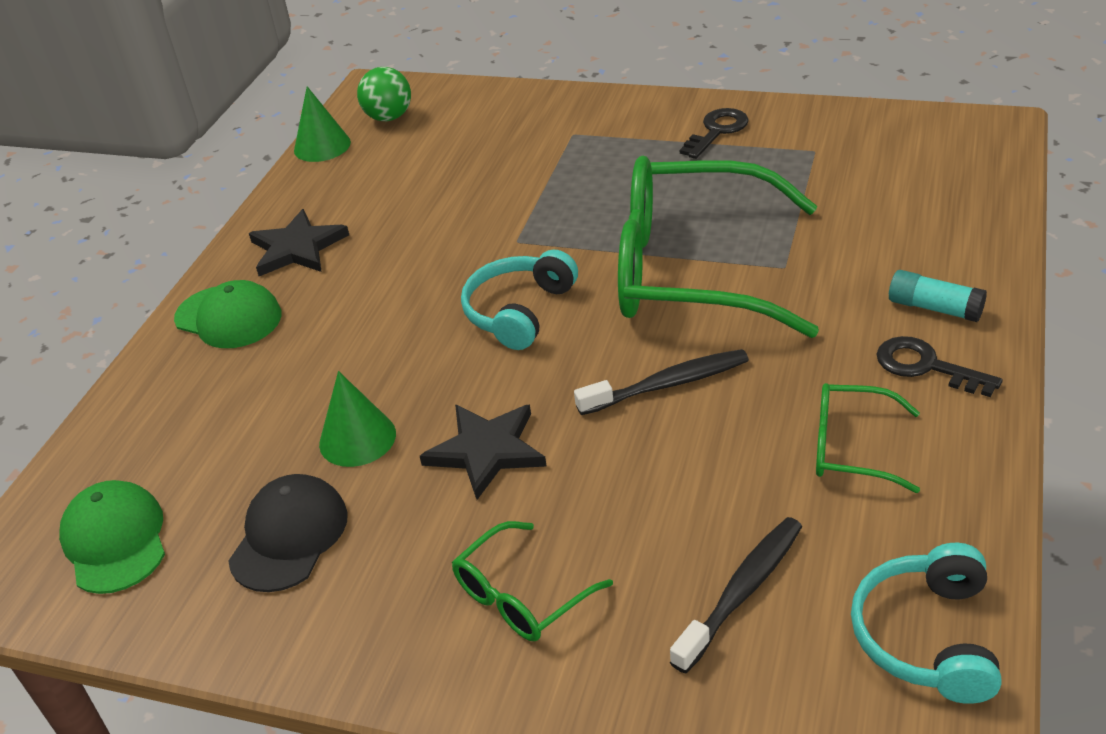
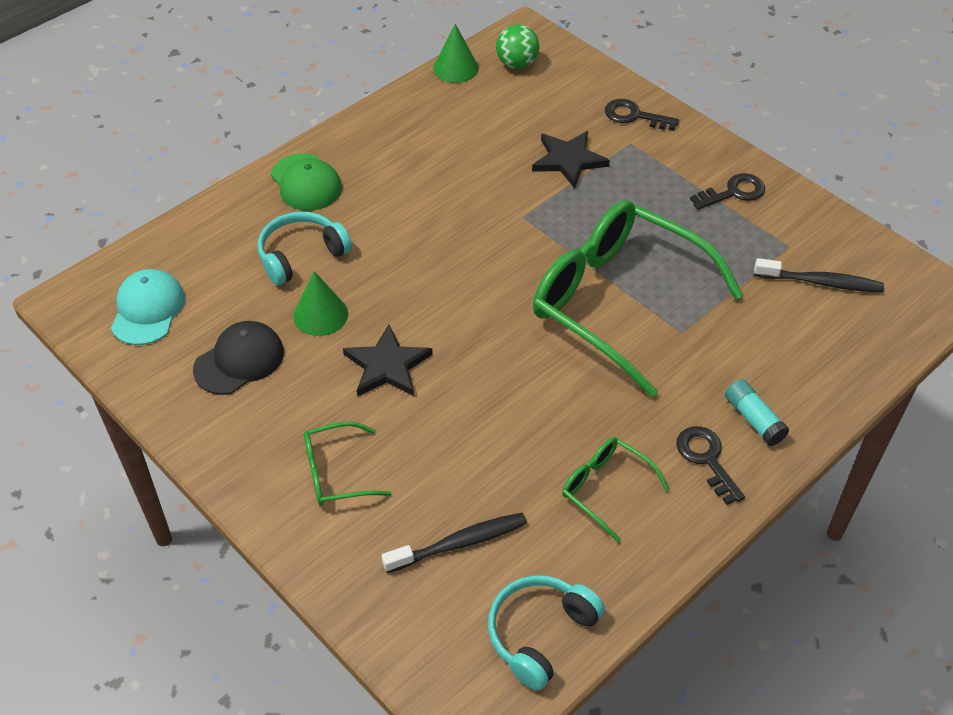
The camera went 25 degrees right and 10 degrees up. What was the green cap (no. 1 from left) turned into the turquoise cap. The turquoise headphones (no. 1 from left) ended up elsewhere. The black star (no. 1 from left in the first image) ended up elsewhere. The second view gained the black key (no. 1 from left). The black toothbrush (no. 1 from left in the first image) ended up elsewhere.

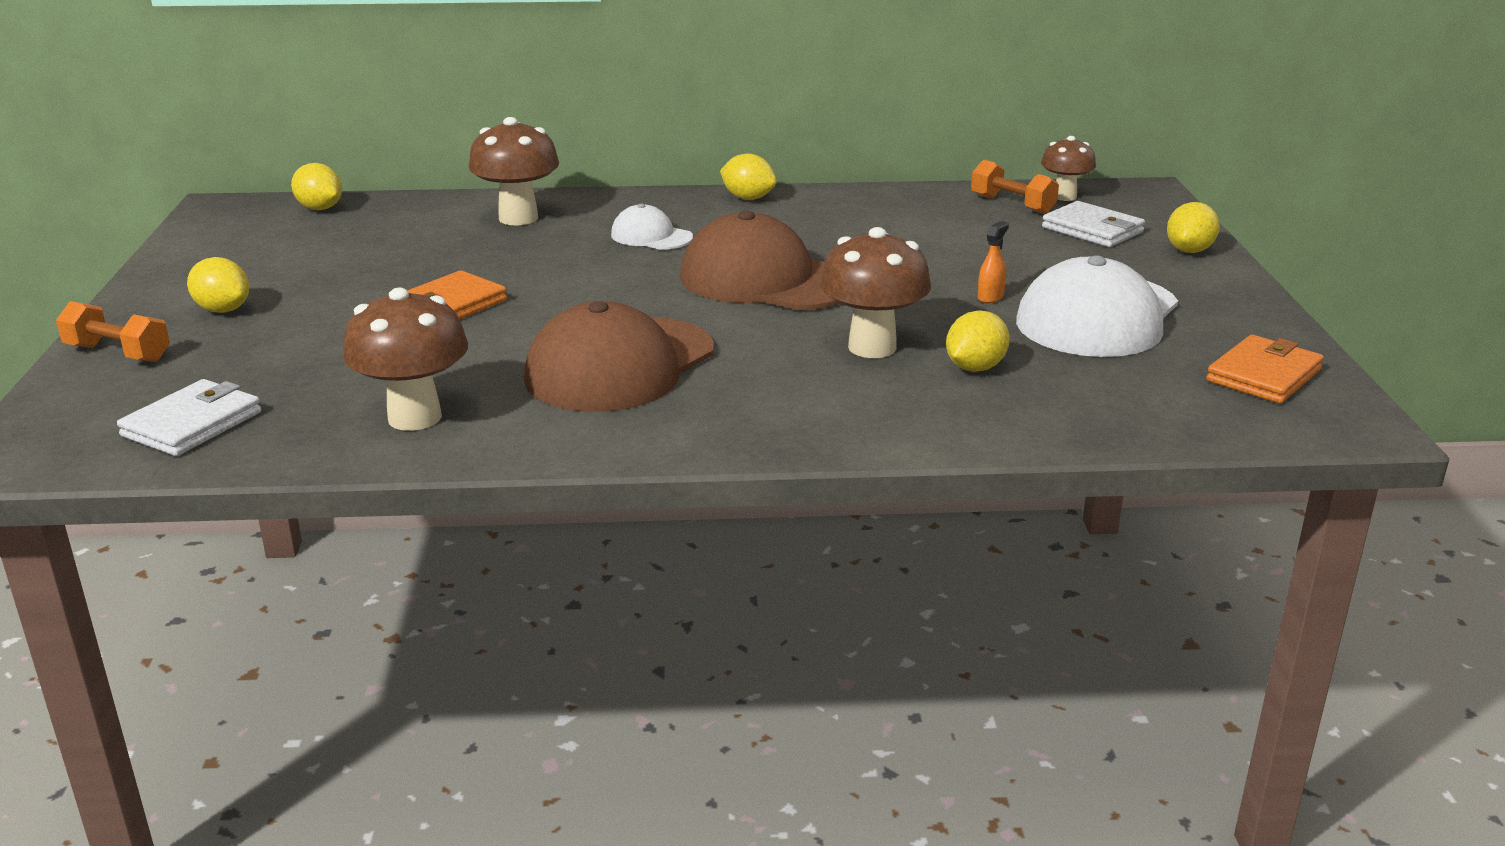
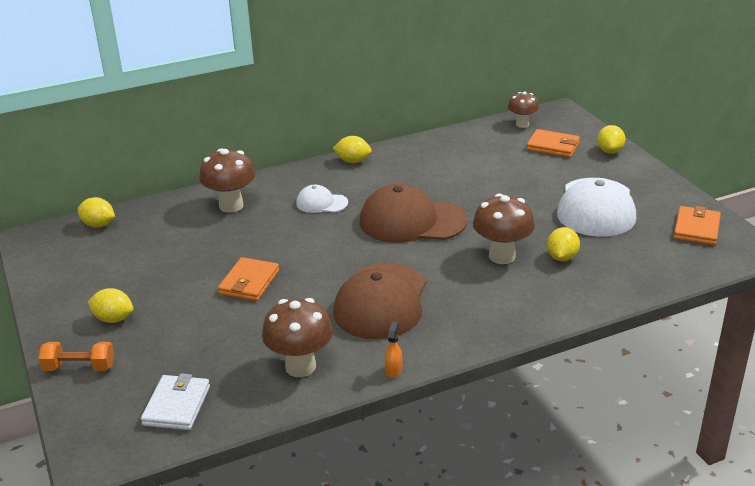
The camera went 20 degrees left and 5 degrees up. The orange spray bottle ended up elsewhere. What was the white wallet (no. 2 from left) turned into the orange wallet (no. 2 from left). The second view lost the orange dumbbell (no. 2 from left).

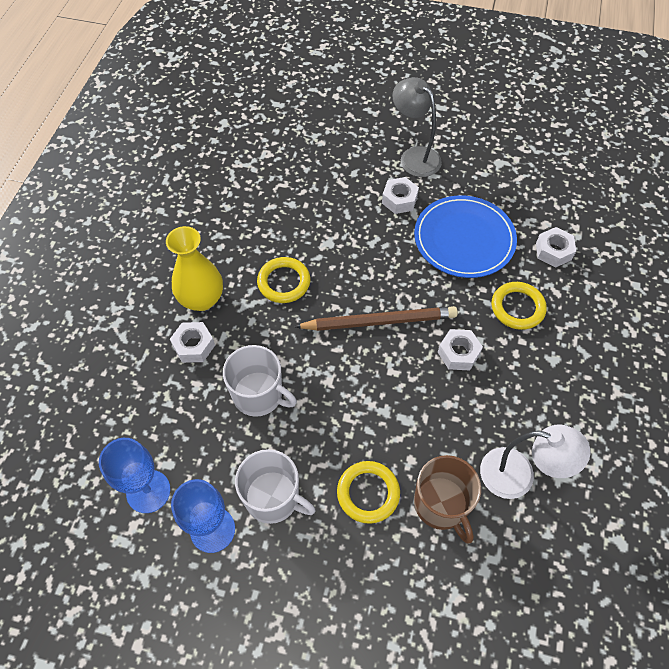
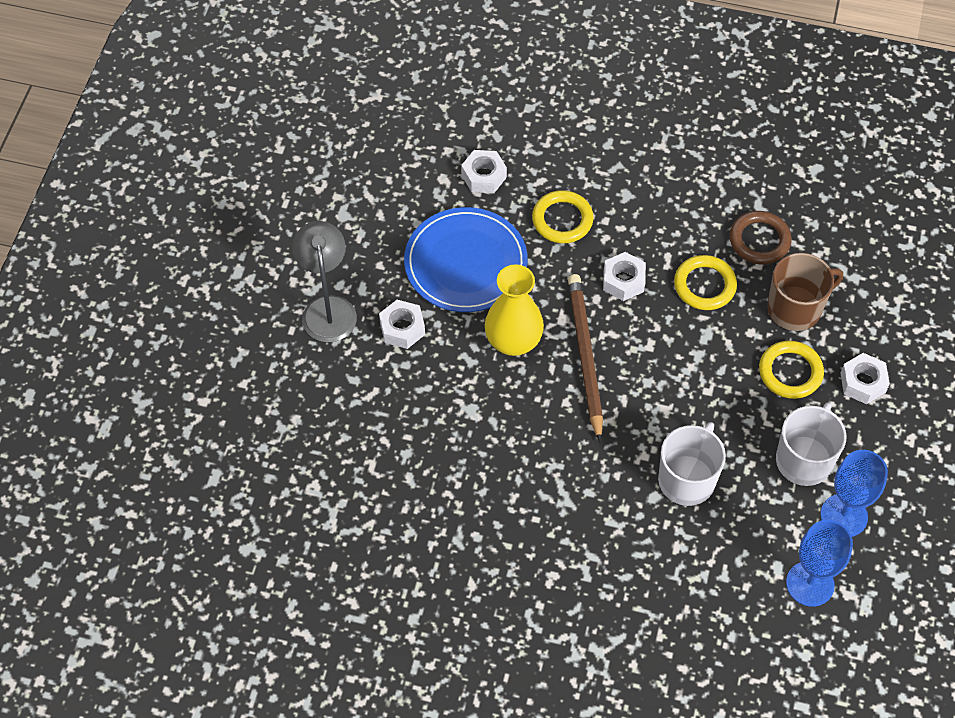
The camera went 90 degrees left and 0 degrees up. The grey lamp ended up facing another way, 120 degrees clockwise from before. The yellow vase ended up elsewhere. The yellow ring (no. 1 from left in the first image) ended up elsewhere. Where the white lamp stood, the brown ring came to stand. The white nut (no. 1 from left in the first image) ended up elsewhere.

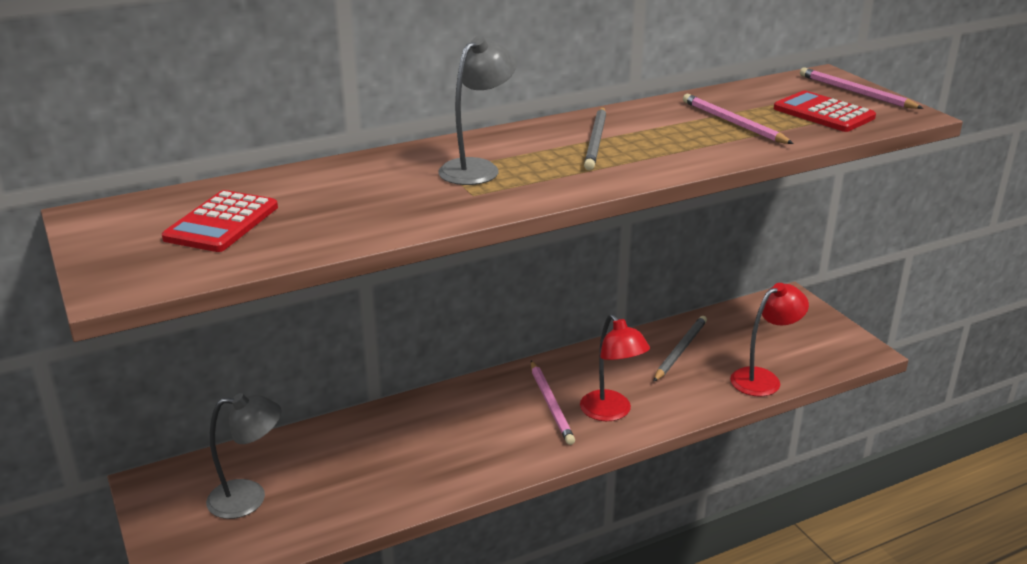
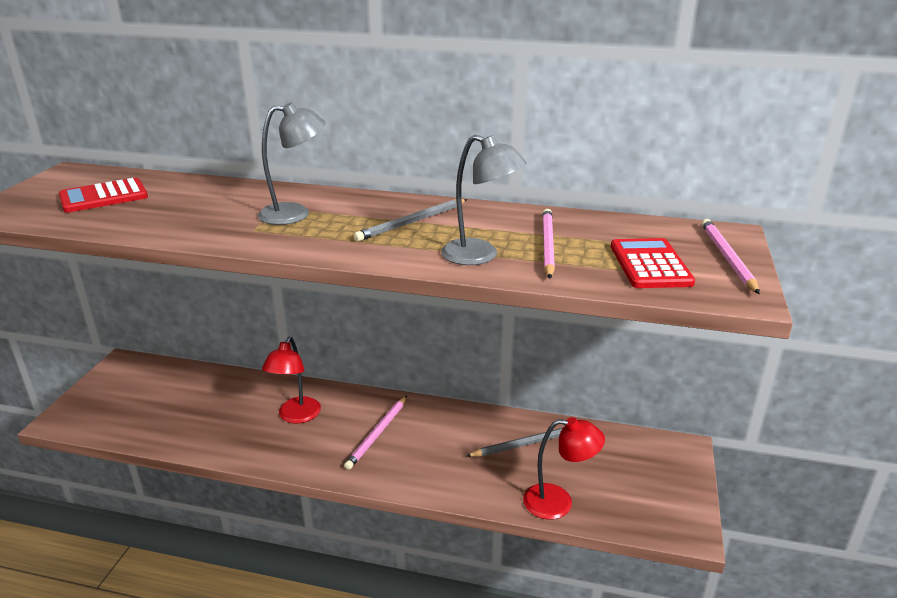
The camera went 40 degrees right and 0 degrees up. The red lamp (no. 1 from left) ended up elsewhere. The grey lamp (no. 1 from left in the first image) ended up elsewhere.

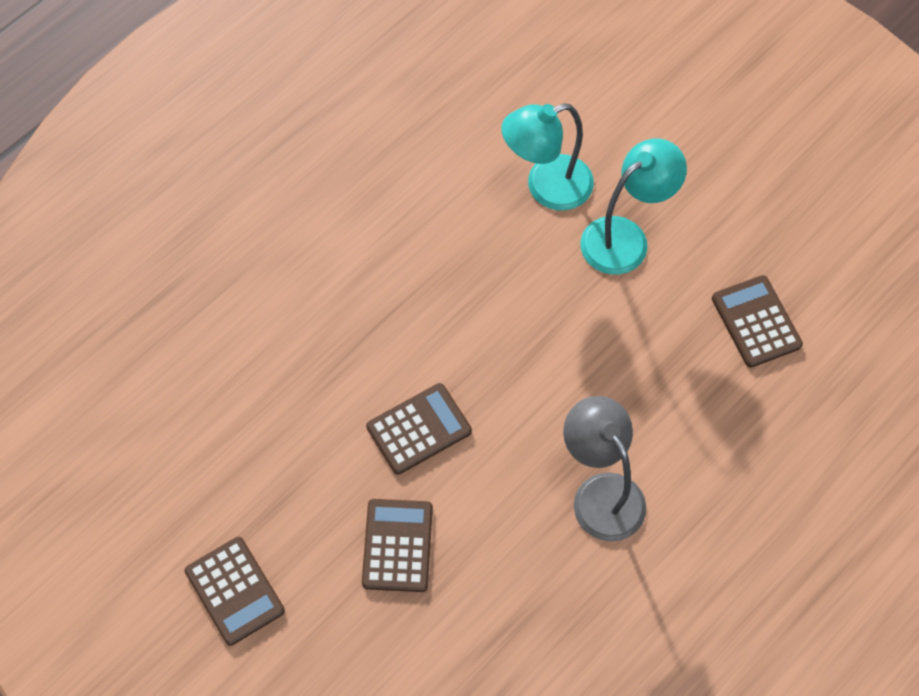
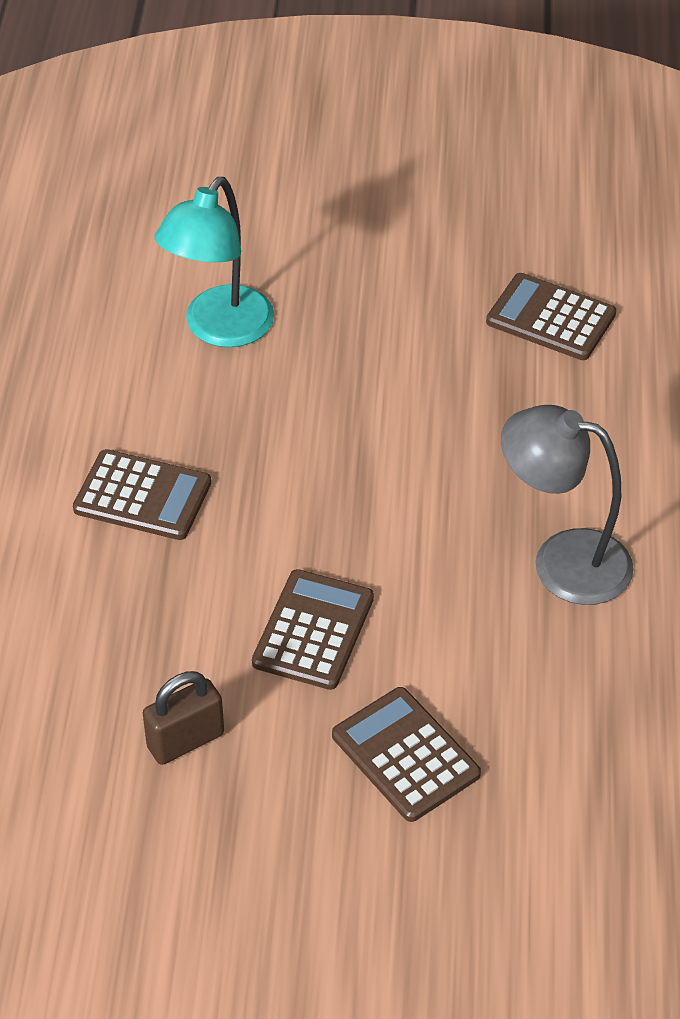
The camera went 40 degrees left and 15 degrees down. The brown calculator (no. 1 from left) ended up elsewhere. The second view gained the brown padlock. The second view lost the turquoise lamp (no. 2 from left).

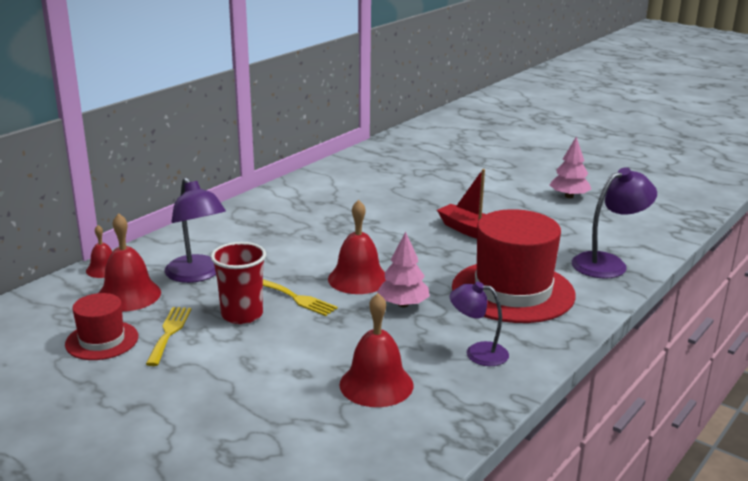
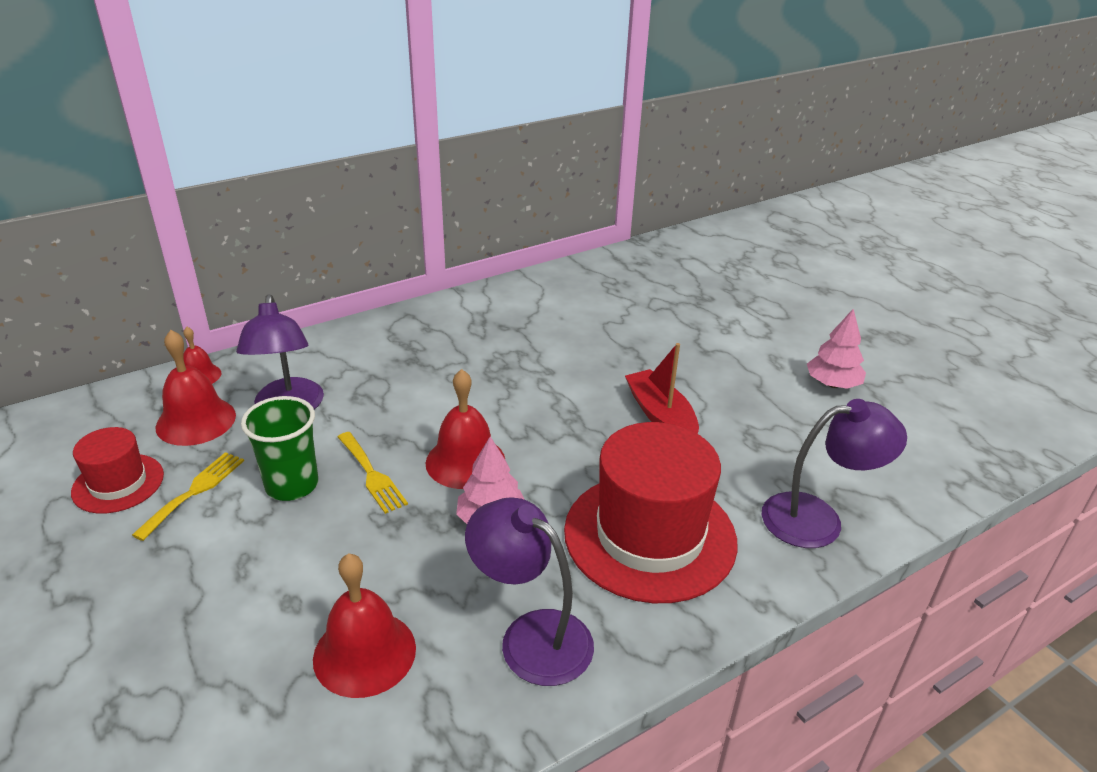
The camera went 20 degrees right and 10 degrees up. What was the red cup turned into the green cup. The size of the purple lamp (no. 2 from left) changed by a factor of 1.51.

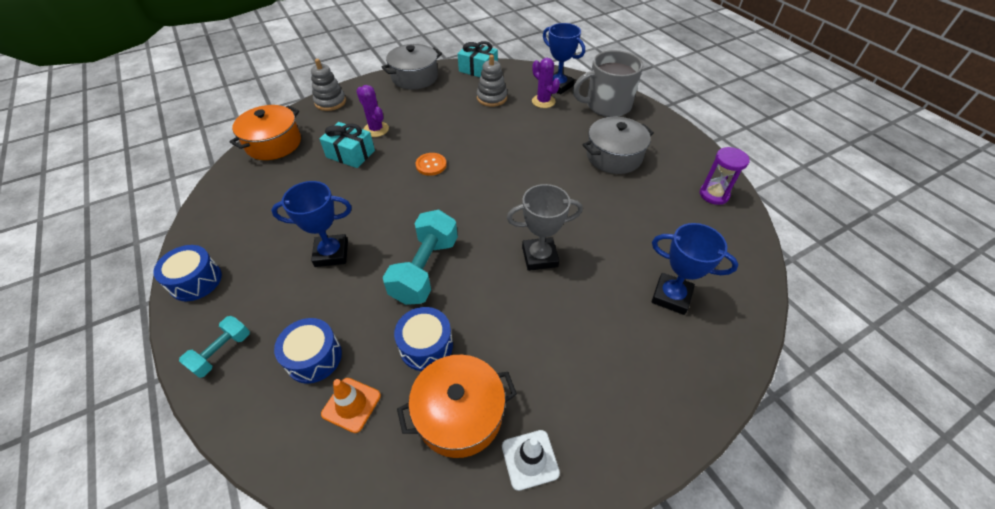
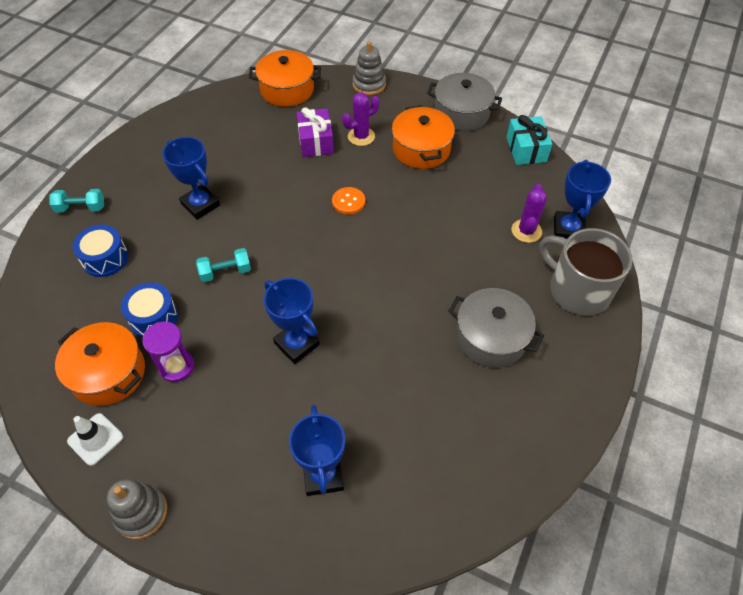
The camera went 55 degrees right and 5 degrees up. The grey stacking toy (no. 2 from left in the first image) ended up elsewhere. The purple hourglass ended up elsewhere. The size of the turquoise dumbbell (no. 2 from left) changed by a factor of 0.56. What was the grey trophy turned into the blue trophy (no. 2 from left). What was the turquoise gift (no. 1 from left) turned into the purple gift. The purple cactus (no. 1 from left) ended up facing another way, 45 degrees clockwise from before. The second view gained the orange pot (no. 3 from left). The second view lost the blue drum (no. 1 from left). The second view lost the orange traffic cone.

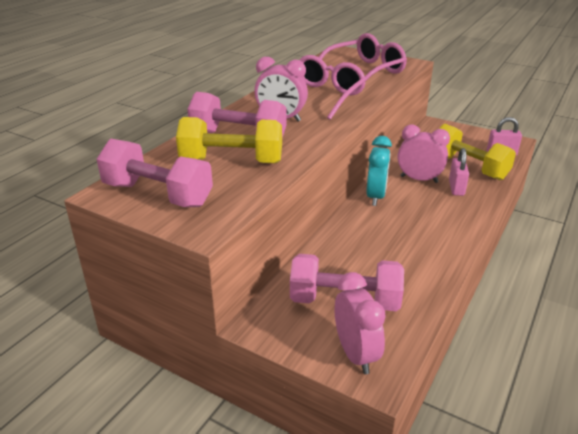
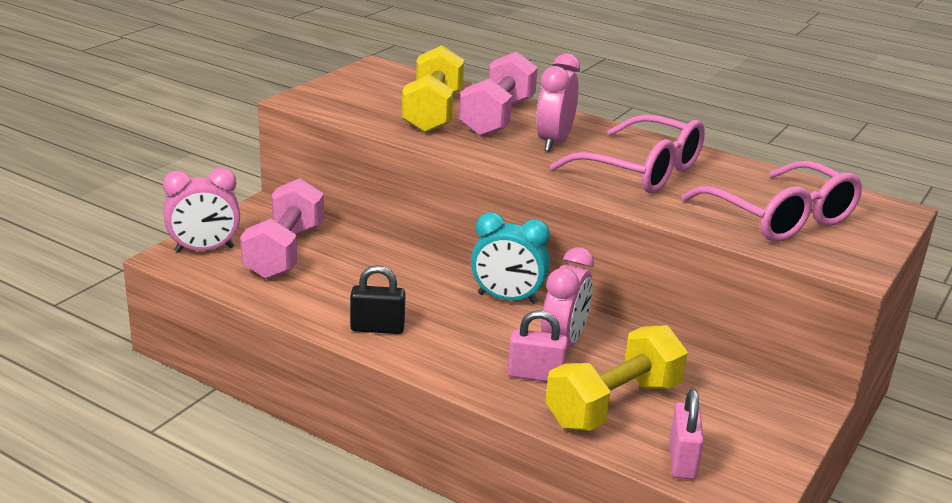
The camera went 90 degrees right and 5 degrees down. The second view gained the black padlock. The second view lost the pink dumbbell (no. 1 from left).

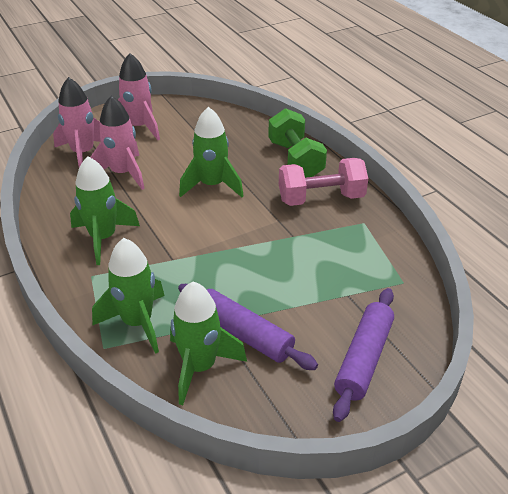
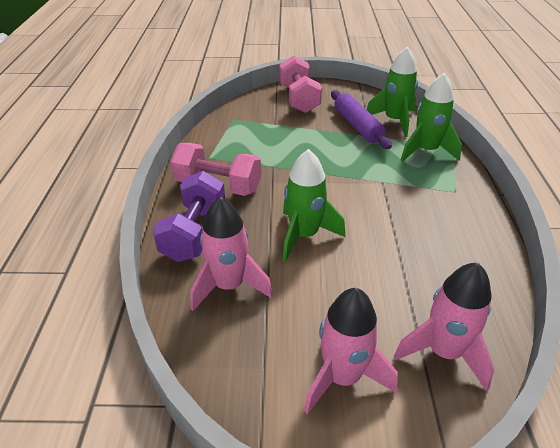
The camera went 150 degrees left and 0 degrees up. What was the green dumbbell turned into the purple dumbbell. The pink rocket (no. 2 from left in the first image) ended up elsewhere. Where the purple rolling pin (no. 2 from left) stood, the pink dumbbell (no. 2 from left) came to stand. The second view lost the green rocket (no. 1 from left).

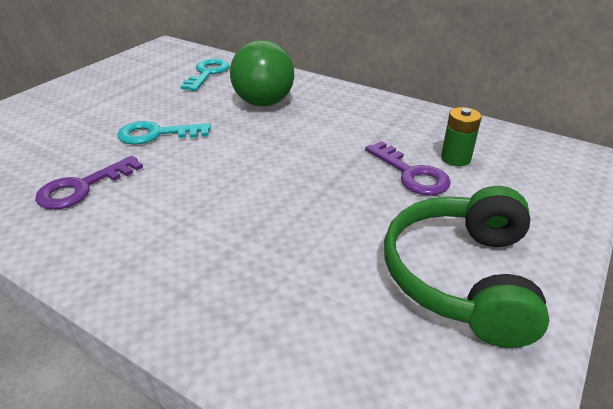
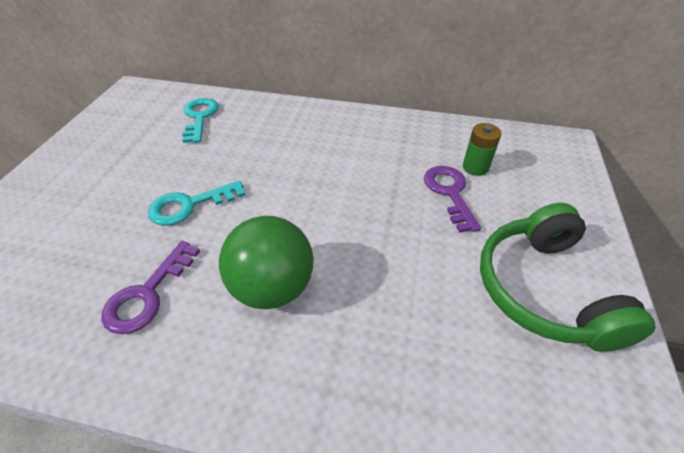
The camera went 20 degrees left and 10 degrees up. The green ball ended up elsewhere. The purple key (no. 2 from left) ended up facing another way, 135 degrees counterclockwise from before.

